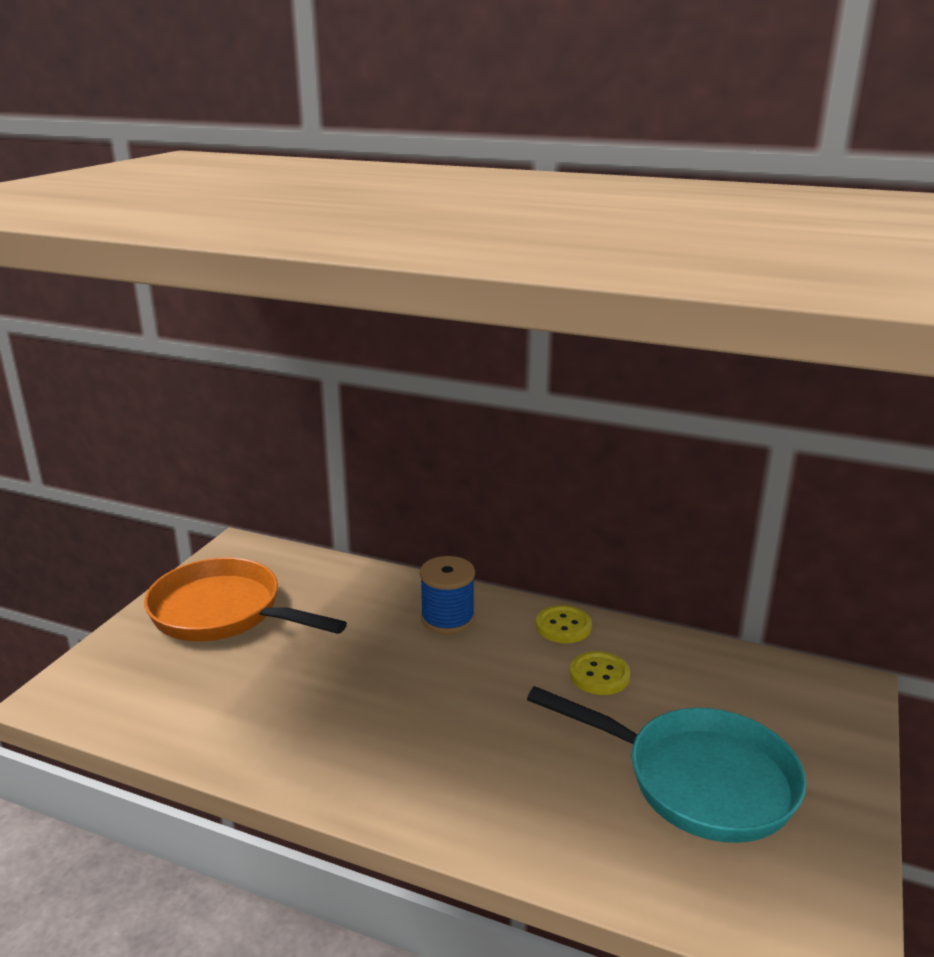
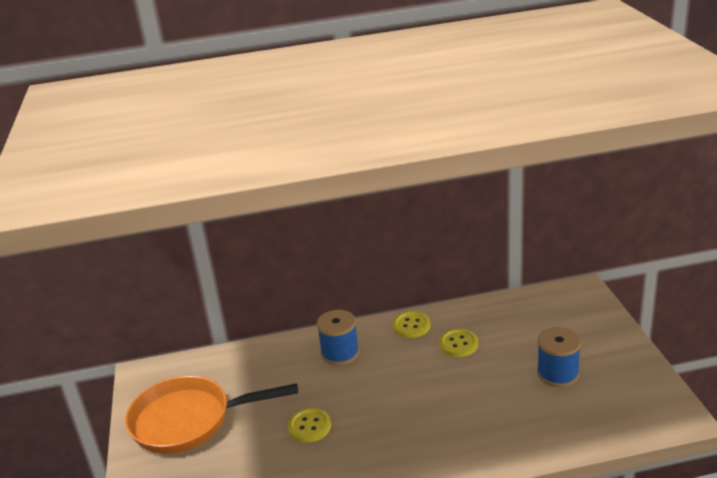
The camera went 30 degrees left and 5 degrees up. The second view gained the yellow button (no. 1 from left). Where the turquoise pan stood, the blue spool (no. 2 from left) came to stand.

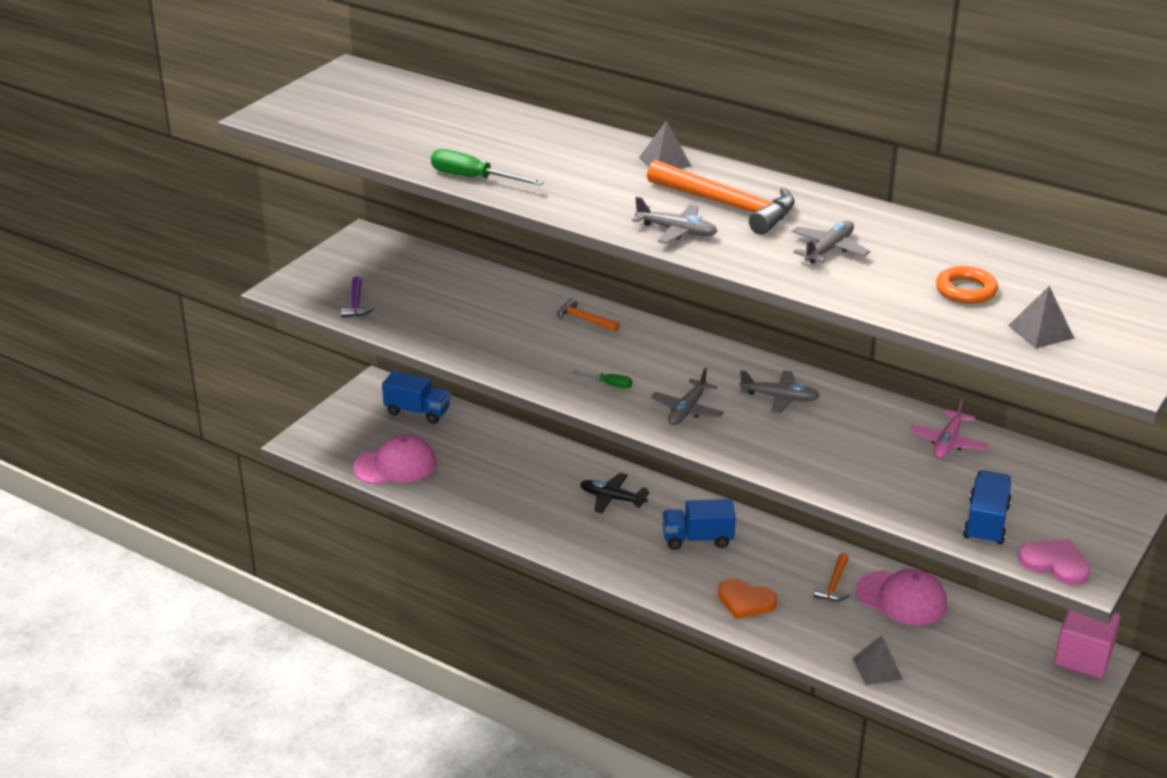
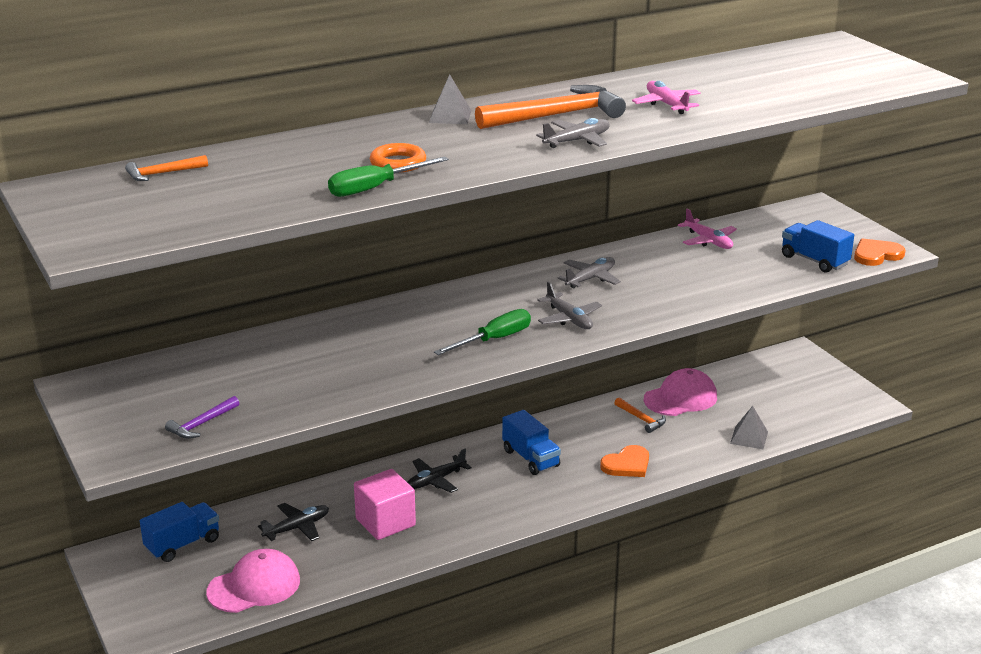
The camera went 60 degrees left and 5 degrees down. The orange hammer (no. 1 from left) ended up elsewhere. The purple hammer ended up facing another way, 105 degrees clockwise from before. The pink cap (no. 1 from left) ended up facing another way, 45 degrees clockwise from before. The second view gained the black plane (no. 1 from left). The pink cube ended up elsewhere. The orange ring ended up elsewhere. The size of the green screwdriver (no. 2 from left) changed by a factor of 1.80. The blue truck (no. 2 from left) ended up facing another way, 60 degrees counterclockwise from before. What was the grey plane (no. 4 from left) turned into the pink plane (no. 1 from left). What was the pink heart turned into the orange heart (no. 2 from left). The second view lost the grey pyramid (no. 3 from left).

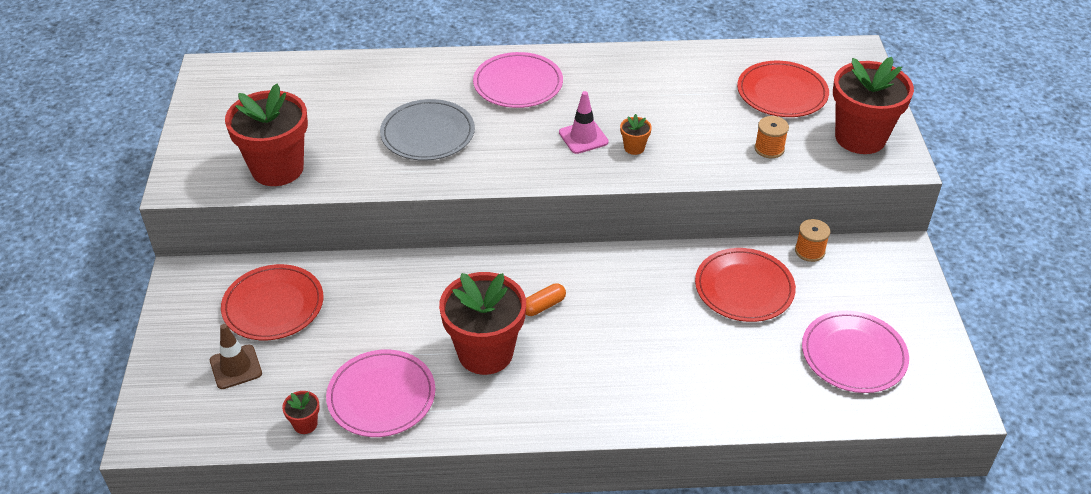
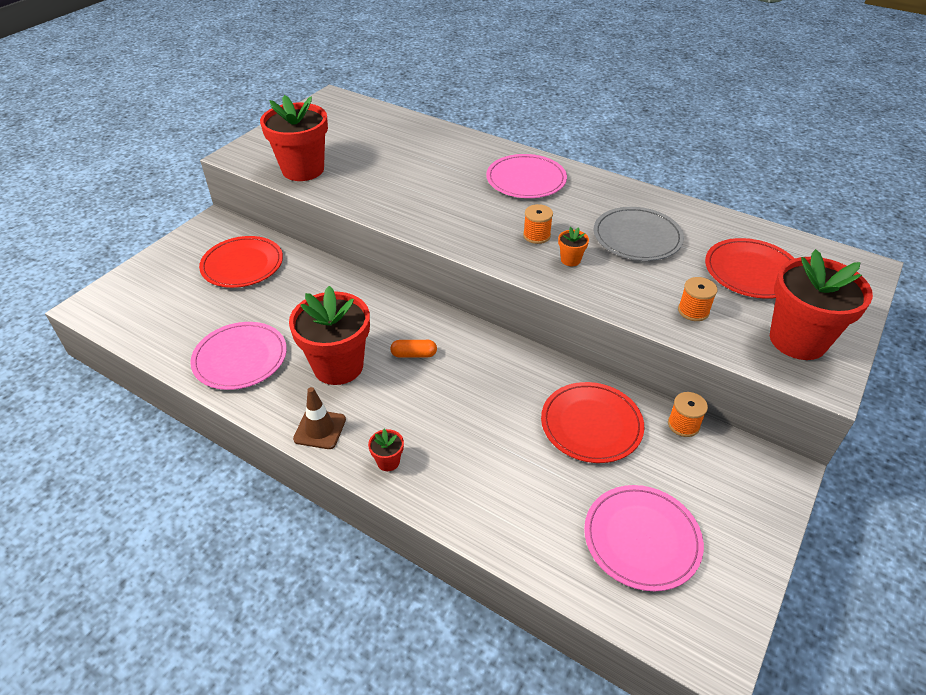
The camera went 35 degrees right and 0 degrees up. The brown traffic cone ended up elsewhere. The red flower pot (no. 2 from left in the first image) ended up elsewhere. Where the pink traffic cone stood, the orange spool (no. 1 from left) came to stand. The grey plate ended up elsewhere.

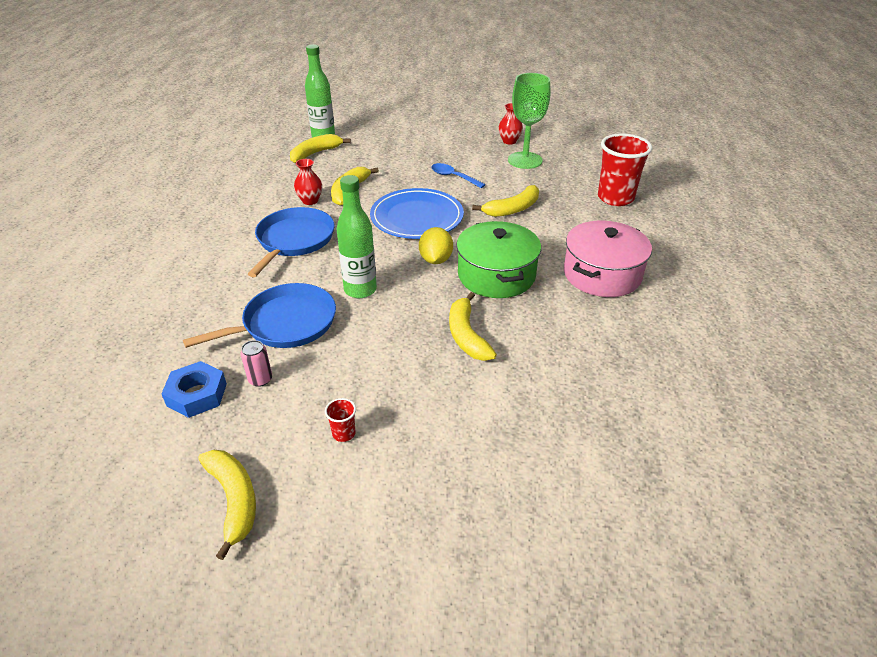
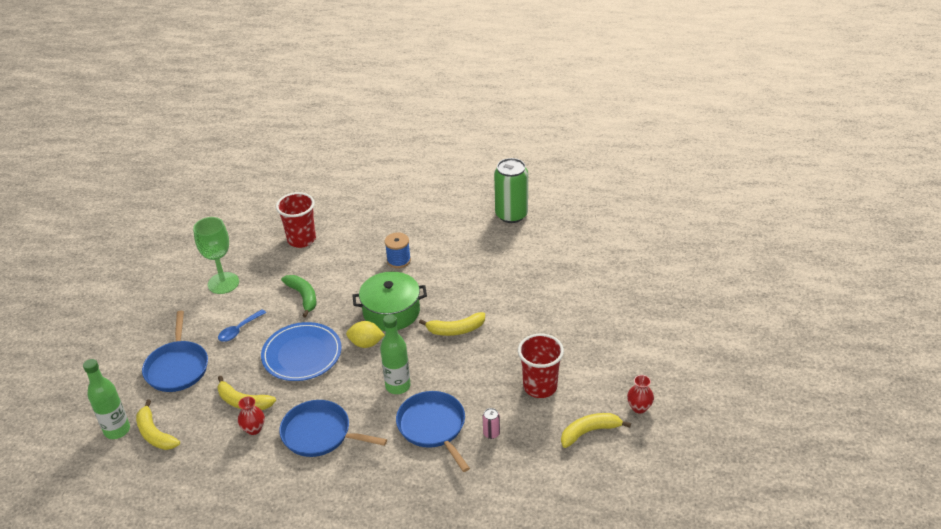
The camera went 85 degrees left and 0 degrees up. The second view gained the blue pan (no. 1 from left). What was the yellow banana (no. 5 from left) turned into the green banana. Where the pink pot stood, the blue spool came to stand. The second view gained the green can. The size of the red cup (no. 1 from left in the first image) changed by a factor of 2.40. The red vase (no. 2 from left) ended up elsewhere. The second view lost the blue nut.

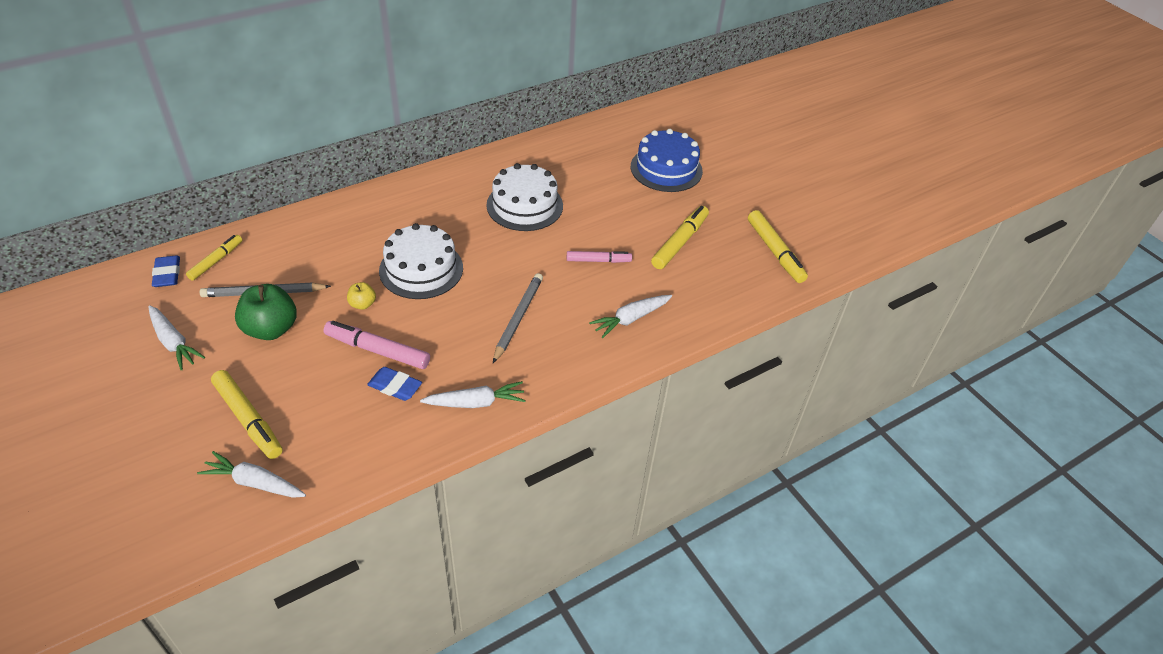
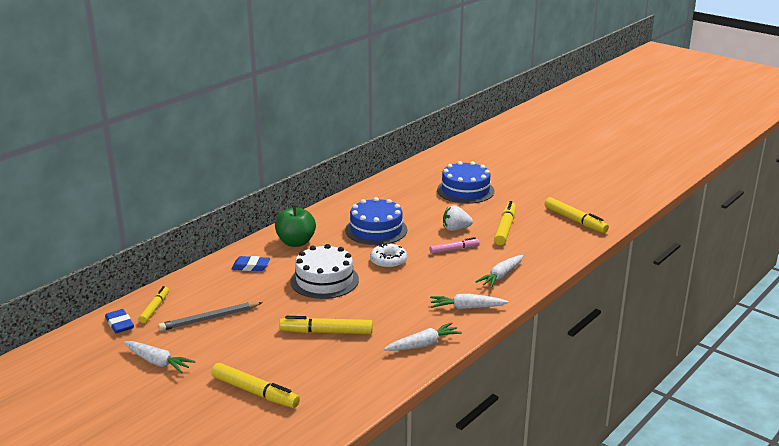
The camera went 15 degrees left and 20 degrees down. The blue eraser (no. 2 from left) ended up elsewhere. The green apple ended up elsewhere. What was the pink marker (no. 1 from left) turned into the yellow marker (no. 3 from left). What was the white cake (no. 2 from left) turned into the blue cake (no. 1 from left). The second view gained the white donut. The white carrot (no. 2 from left in the first image) ended up elsewhere. The second view gained the white strawberry. The second view lost the yellow apple. The second view lost the grey pencil (no. 2 from left).

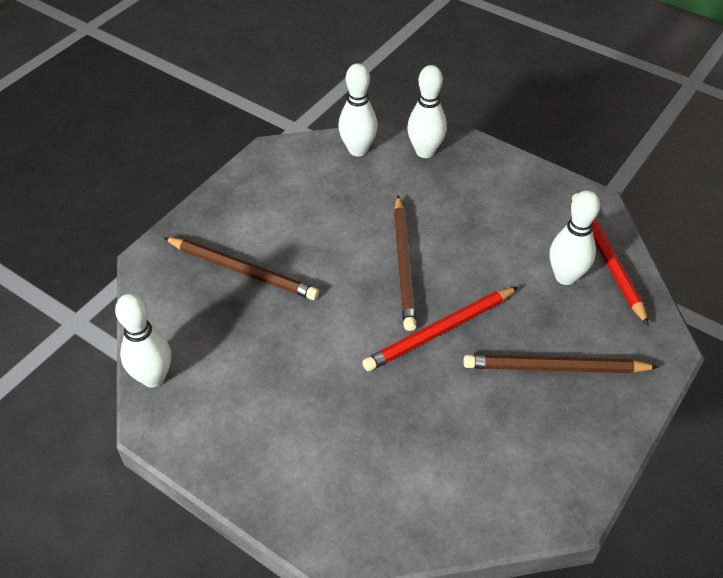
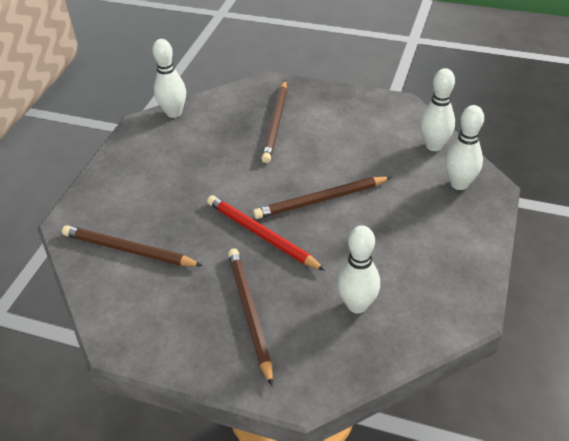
The camera went 75 degrees right and 5 degrees down. The second view gained the brown pencil (no. 1 from left). The second view lost the red pencil (no. 2 from left).

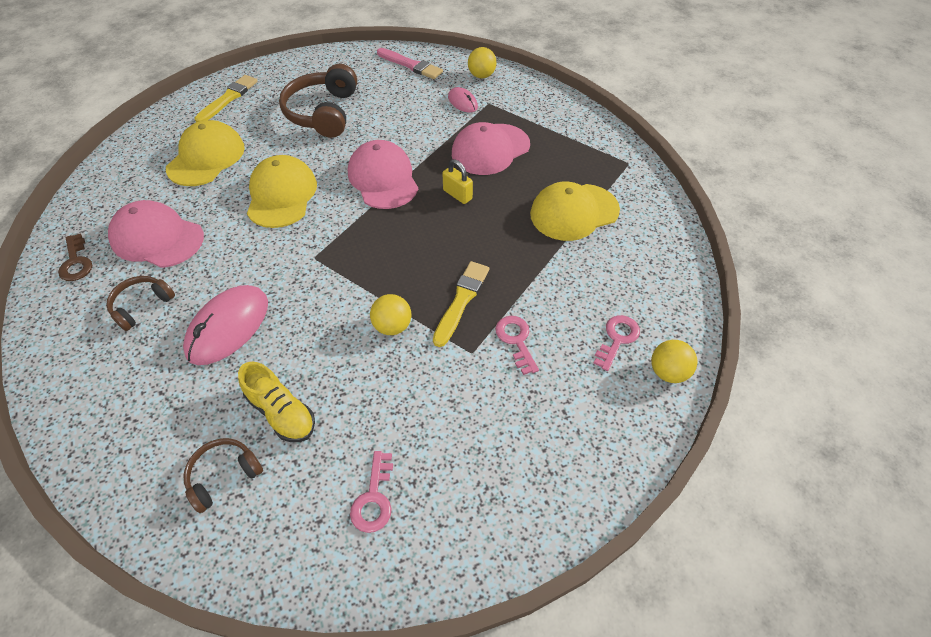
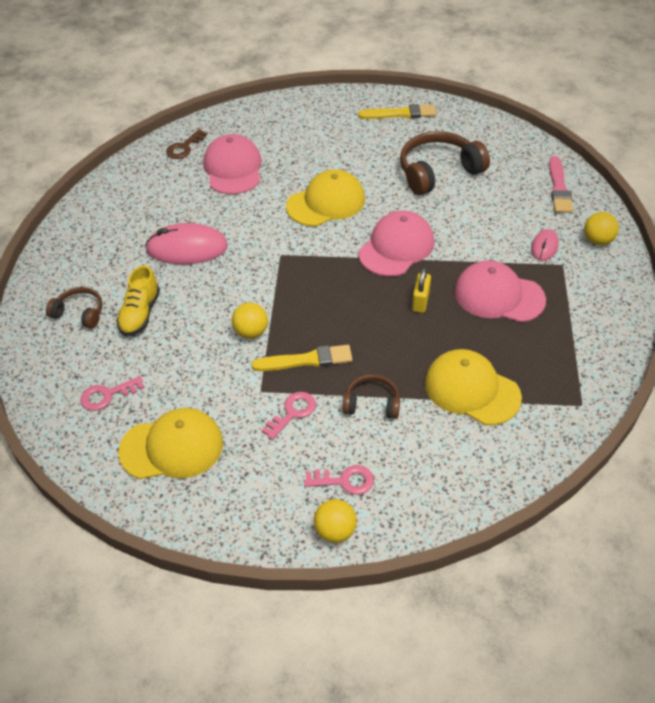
The camera went 60 degrees right and 5 degrees down. The yellow cap (no. 1 from left) ended up elsewhere. The brown headphones (no. 1 from left in the first image) ended up elsewhere.

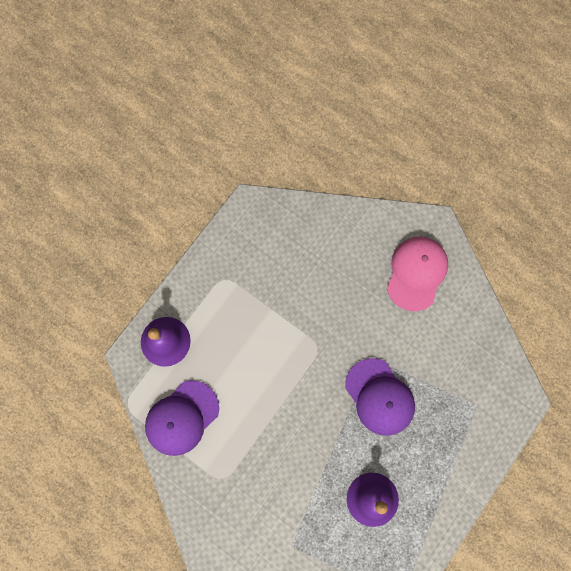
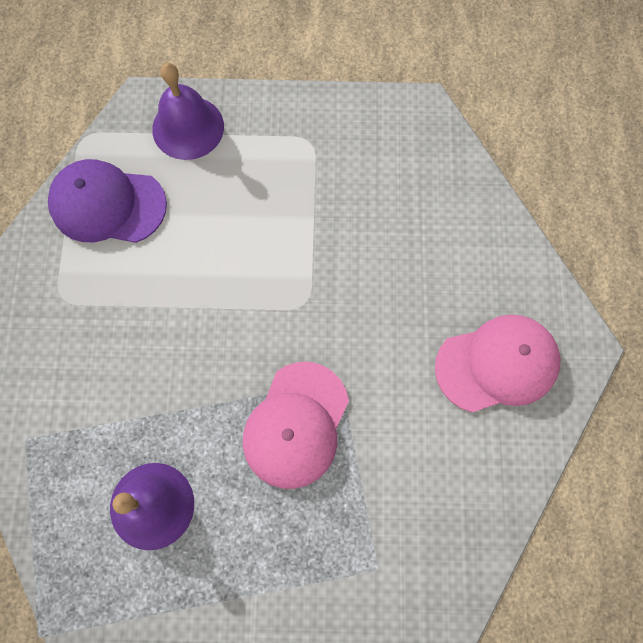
The camera went 55 degrees right and 5 degrees down. What was the purple cap (no. 2 from left) turned into the pink cap (no. 1 from left).

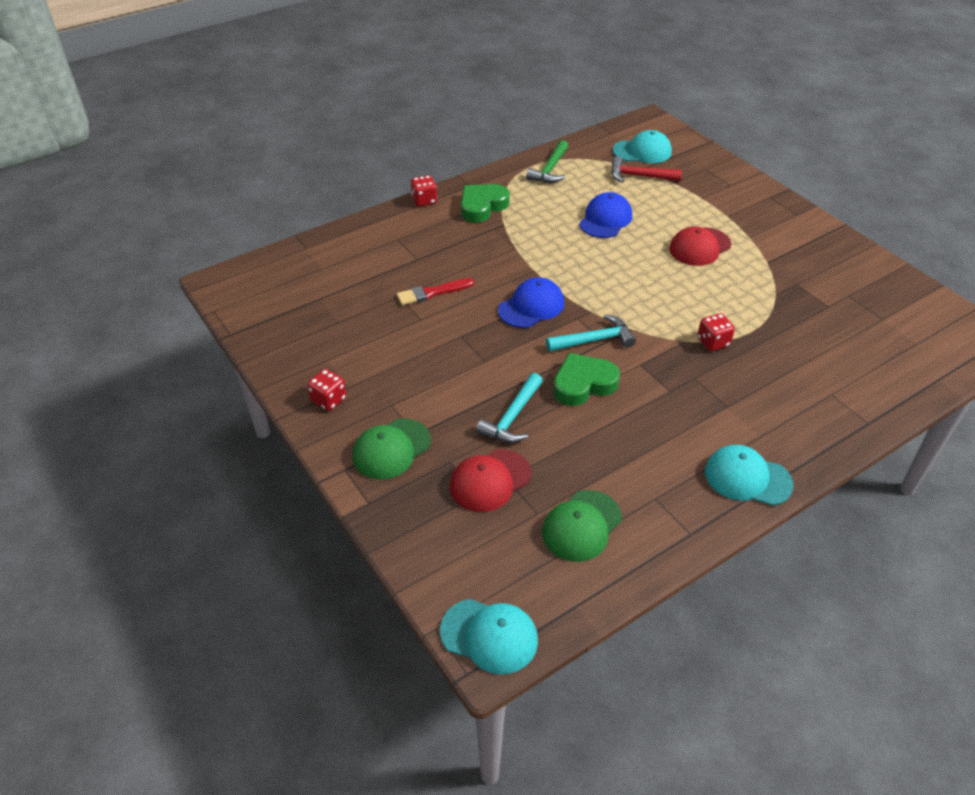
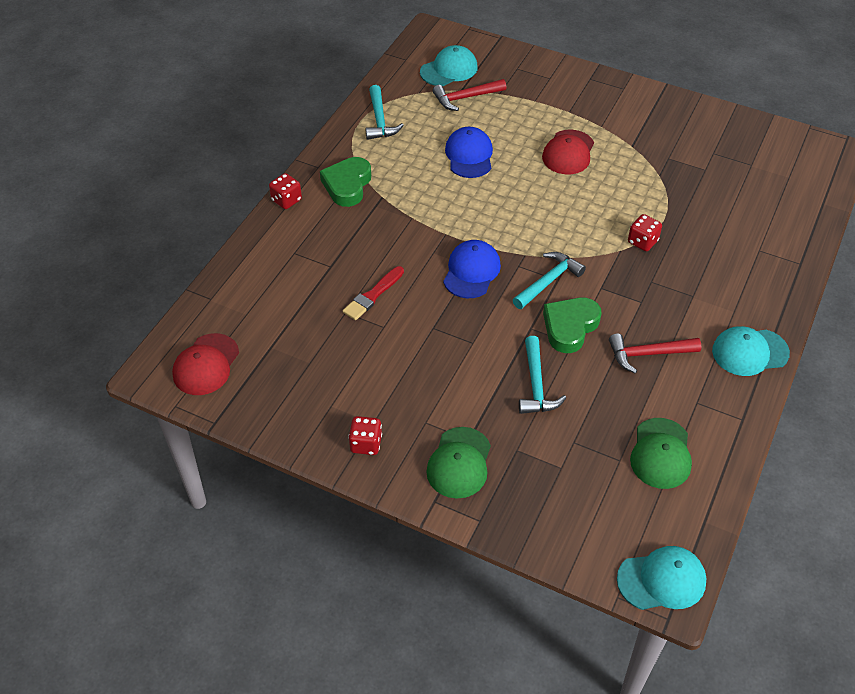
The camera went 30 degrees left and 5 degrees up. The red cap (no. 1 from left) ended up elsewhere. What was the green hammer turned into the turquoise hammer (no. 1 from left). The second view gained the red hammer (no. 2 from left).

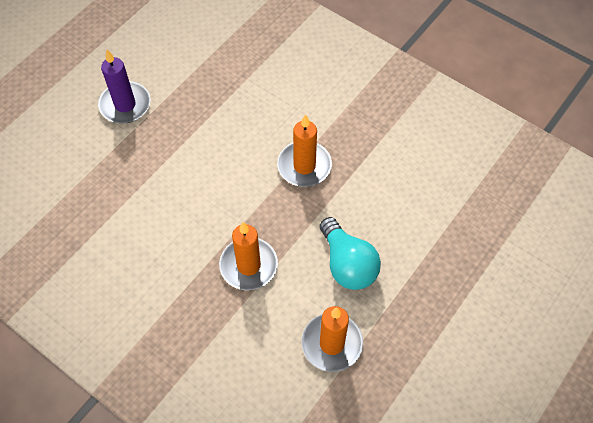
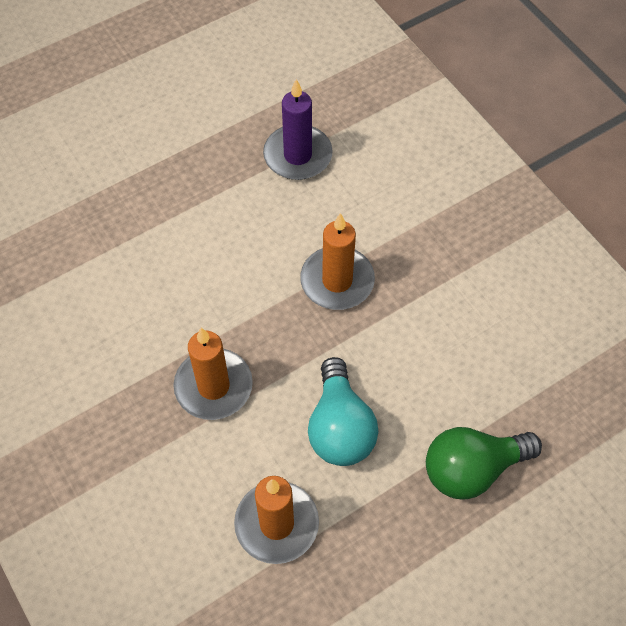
The camera went 20 degrees right and 0 degrees up. The purple candle ended up elsewhere. The second view gained the green light bulb.

